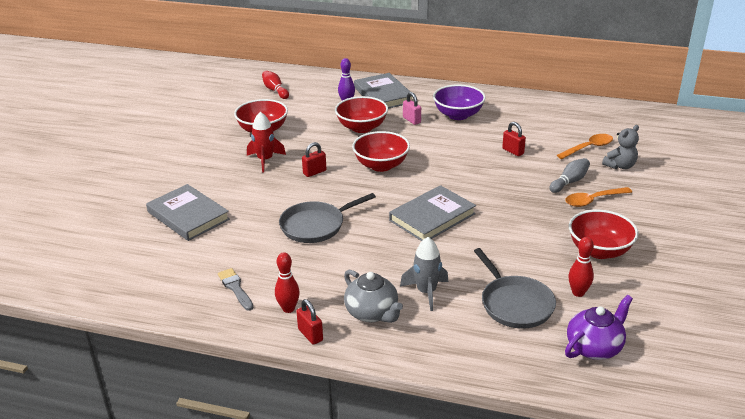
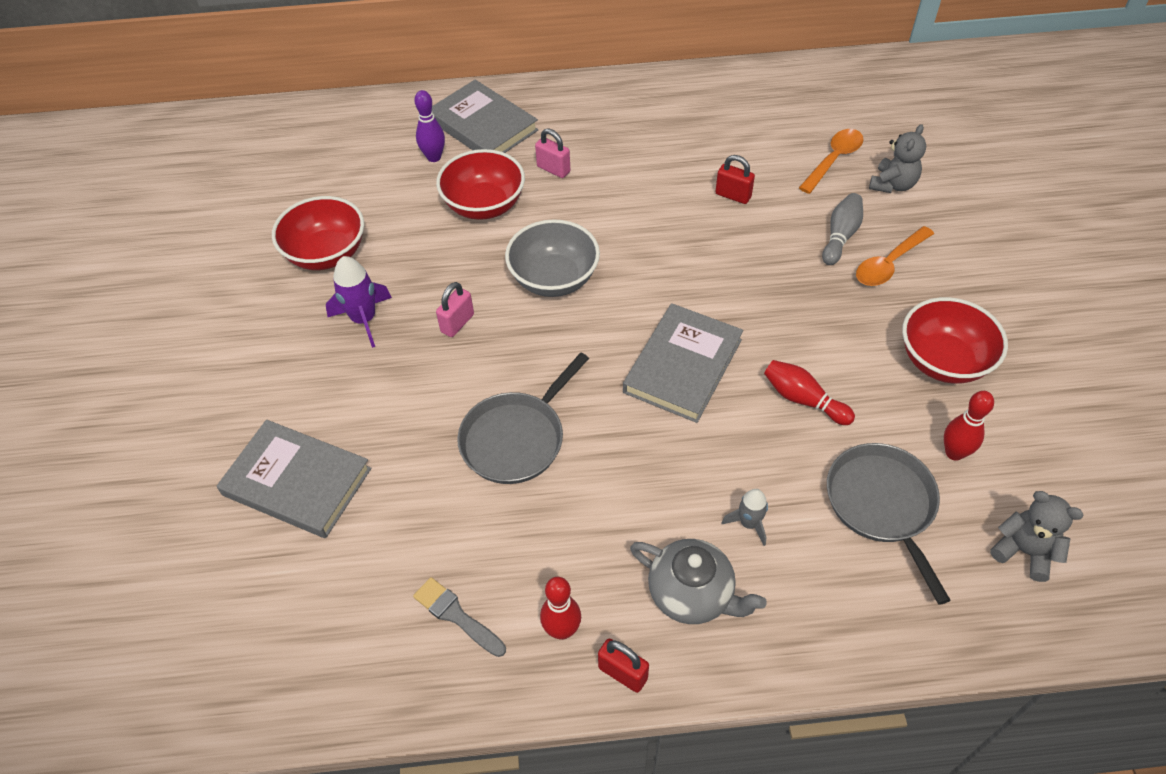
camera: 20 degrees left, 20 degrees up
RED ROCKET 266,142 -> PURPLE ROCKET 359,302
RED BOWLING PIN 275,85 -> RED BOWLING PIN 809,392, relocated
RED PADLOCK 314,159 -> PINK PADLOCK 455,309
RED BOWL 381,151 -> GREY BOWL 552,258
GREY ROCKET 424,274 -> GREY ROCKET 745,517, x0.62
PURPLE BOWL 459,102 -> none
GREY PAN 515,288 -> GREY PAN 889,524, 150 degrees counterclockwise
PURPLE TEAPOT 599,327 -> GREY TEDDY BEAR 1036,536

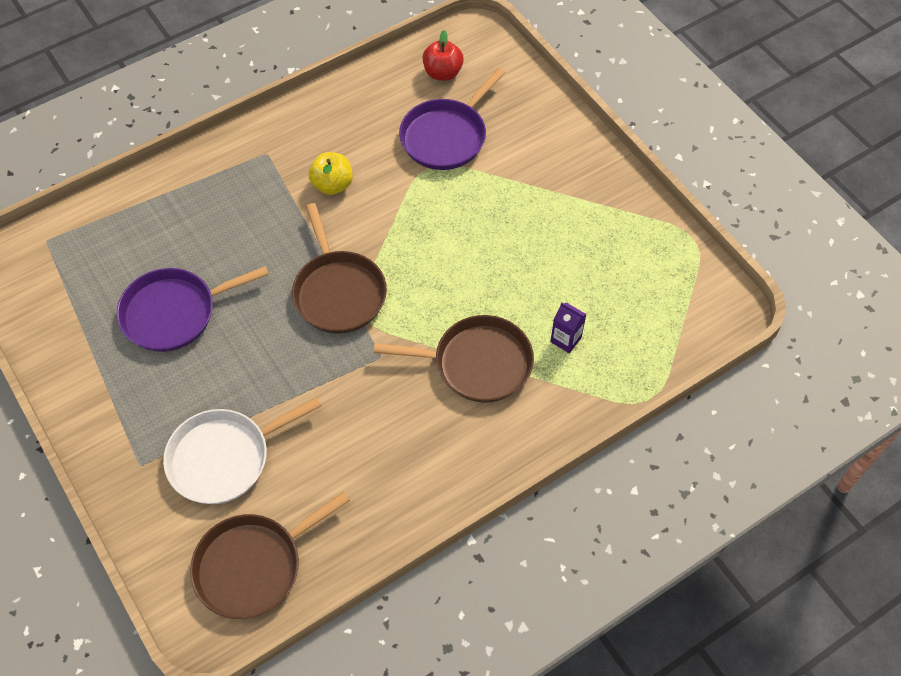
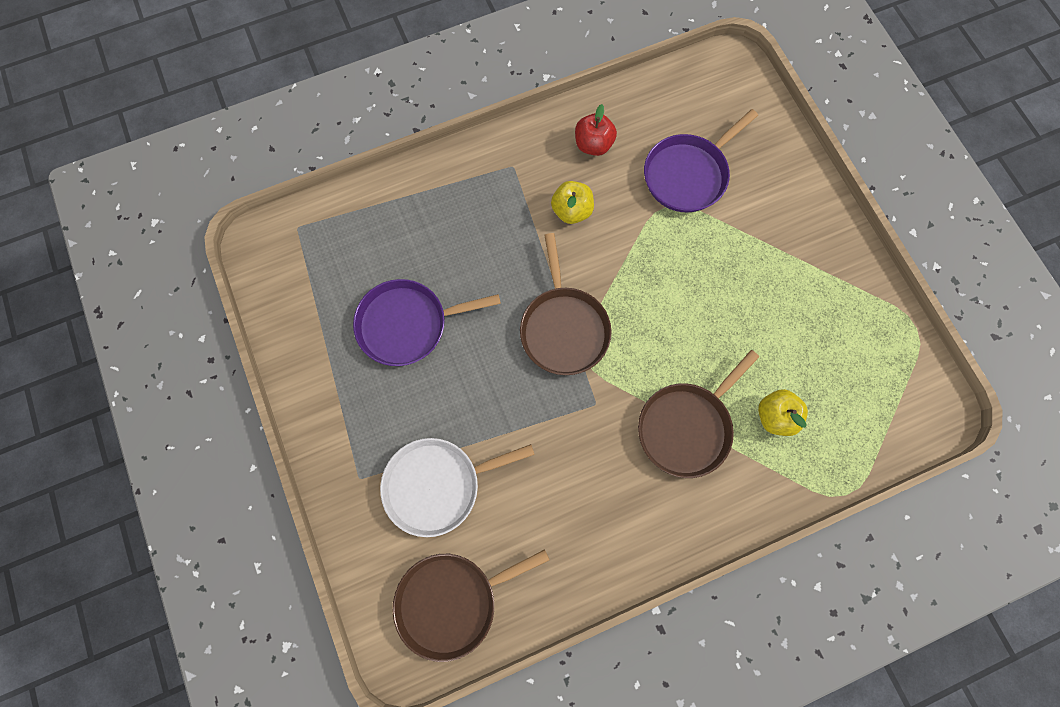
camera: 10 degrees right, 15 degrees up
BROWN PAN 454,358 -> BROWN PAN 698,414, 120 degrees clockwise
RED APPLE 443,55 -> RED APPLE 596,130, relocated
PURPLE CARTON 568,327 -> YELLOW APPLE 783,412

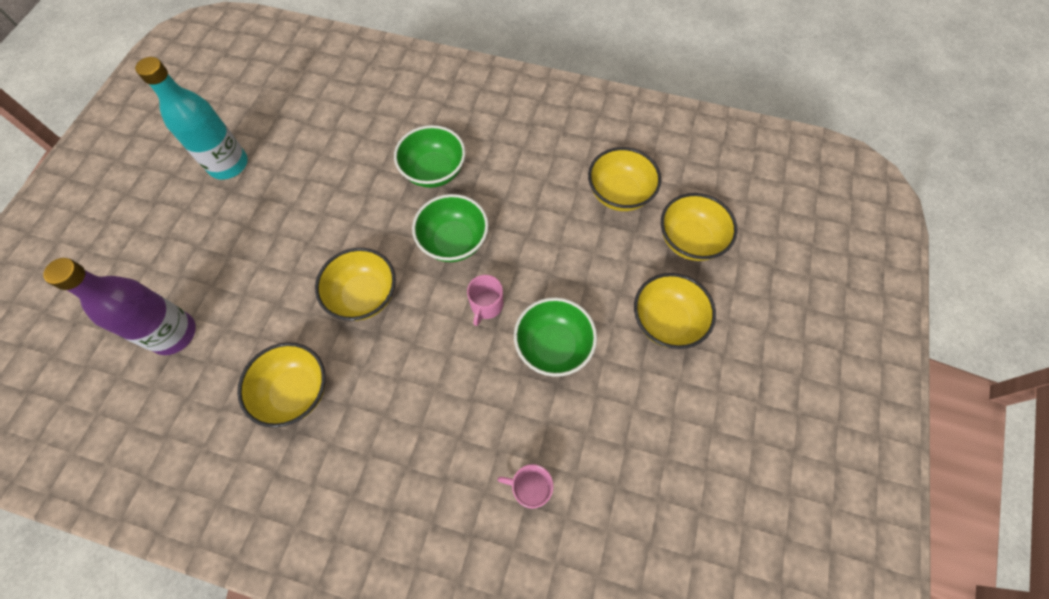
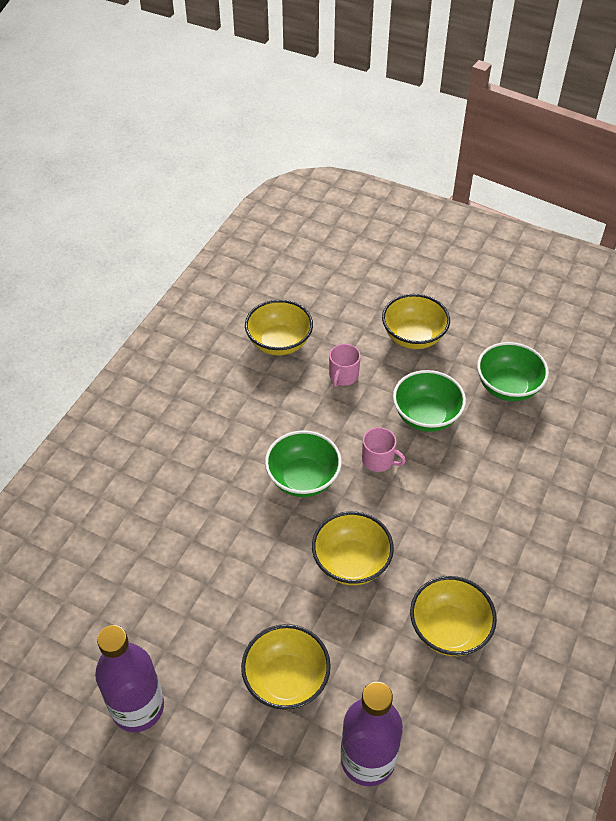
camera: 80 degrees left, 15 degrees down
TURQUOISE BOTTLE 191,118 -> PURPLE BOTTLE 129,678
GREEN BOWL 430,156 -> GREEN BOWL 513,371, relocated
PINK MUG 526,486 -> PINK MUG 345,365, relocated
YELLOW BOWL 699,227 -> YELLOW BOWL 286,667, relocated

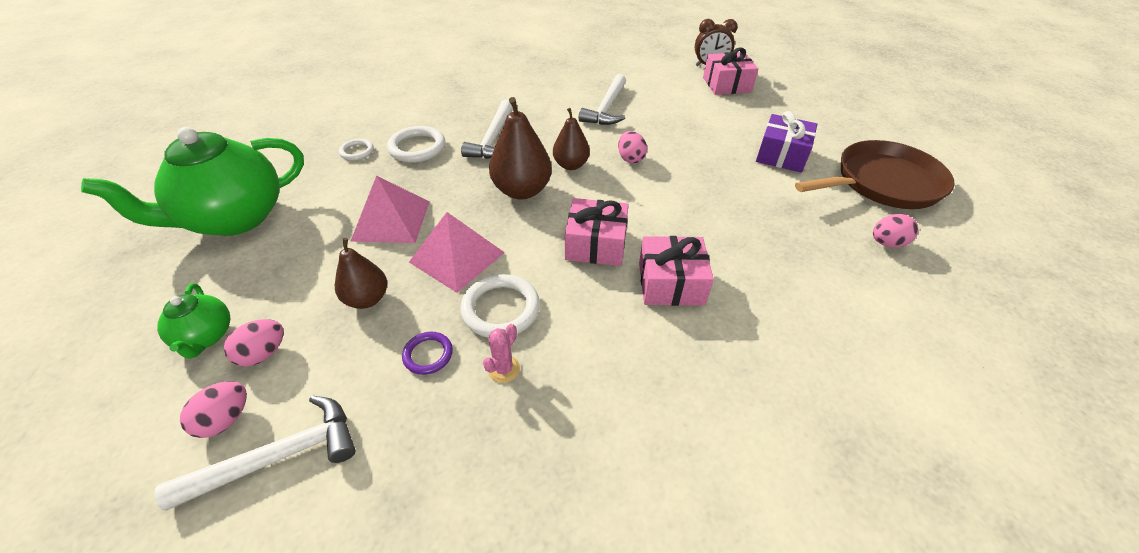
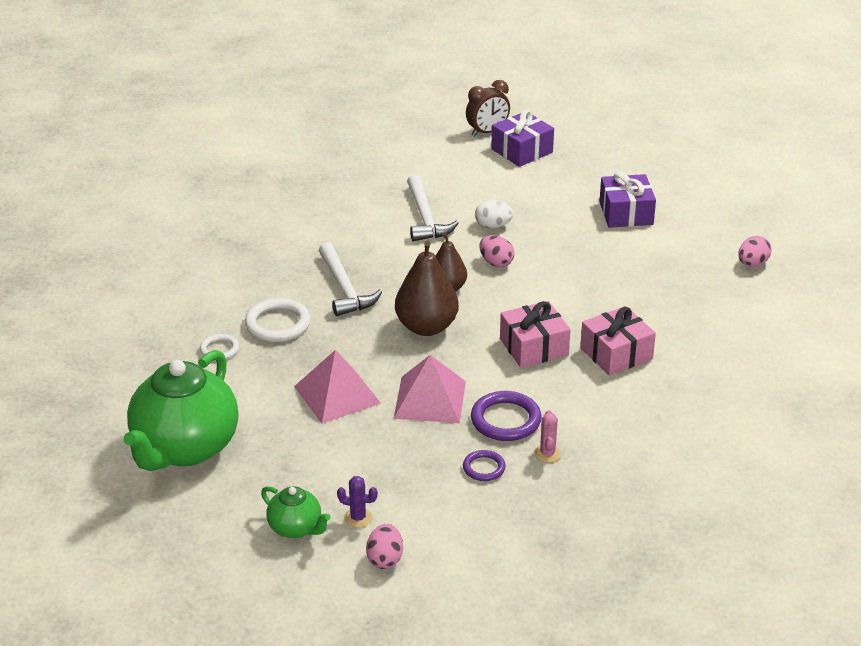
camera: 30 degrees left, 10 degrees down
WHITE HAMMER 255,453 -> none
PINK EGG 254,343 -> PURPLE CACTUS 357,502
BROWN PEAR 361,273 -> none
WHITE RING 500,306 -> PURPLE RING 506,416
PINK GIFT 730,71 -> PURPLE GIFT 522,138
BROWN PAN 874,174 -> none
none -> WHITE EGG 494,214

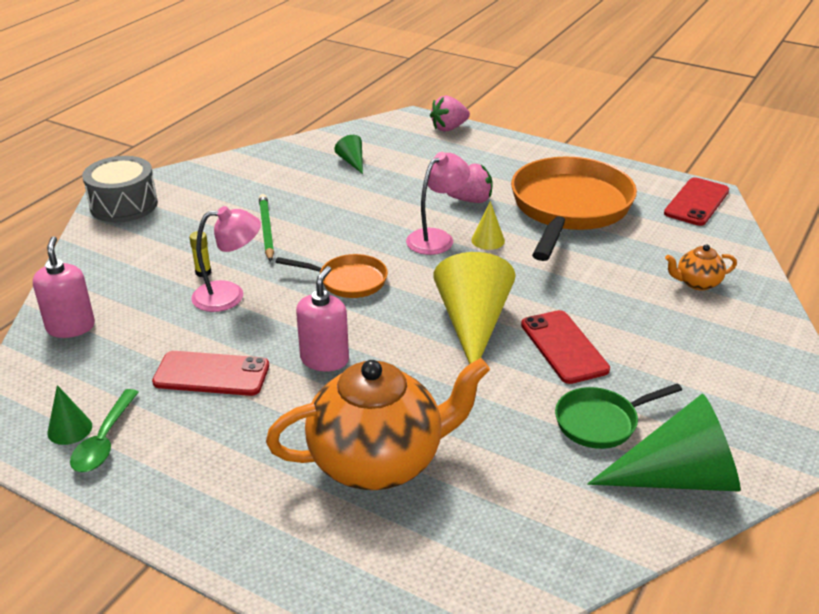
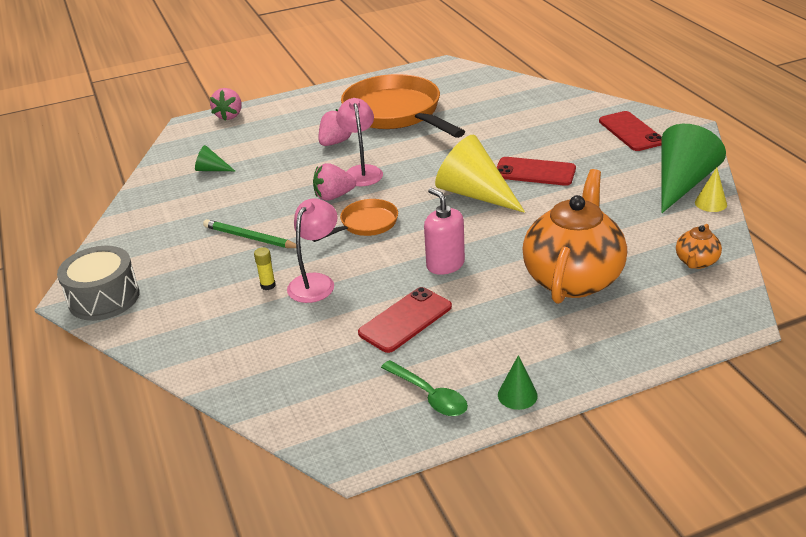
camera: 50 degrees left, 0 degrees up
PINK SOAP DISPENSER 64,287 -> none
GREEN CONE 70,415 -> GREEN CONE 518,382, relocated
YELLOW CONE 488,225 -> YELLOW CONE 711,189, relocated
GREEN PAN 618,416 -> none
RED PHONE 696,201 -> RED PHONE 630,131, relocated
ORANGE TEAPOT 701,267 -> ORANGE TEAPOT 699,246, relocated
none -> PINK STRAWBERRY 334,182

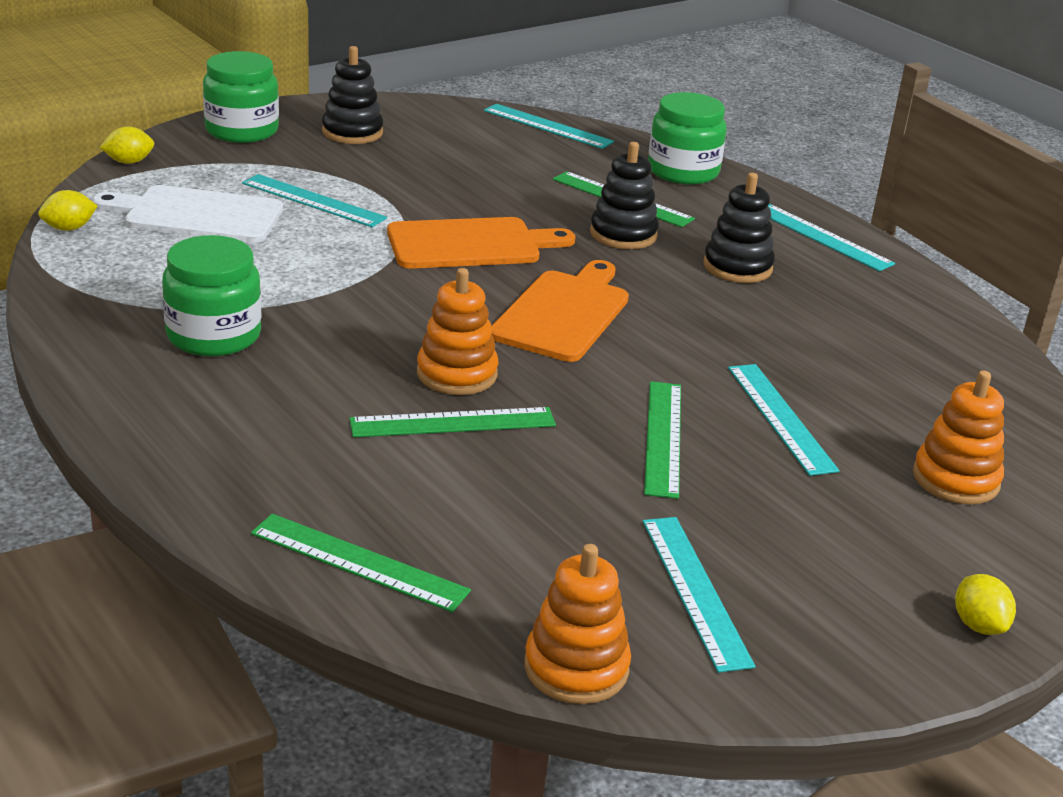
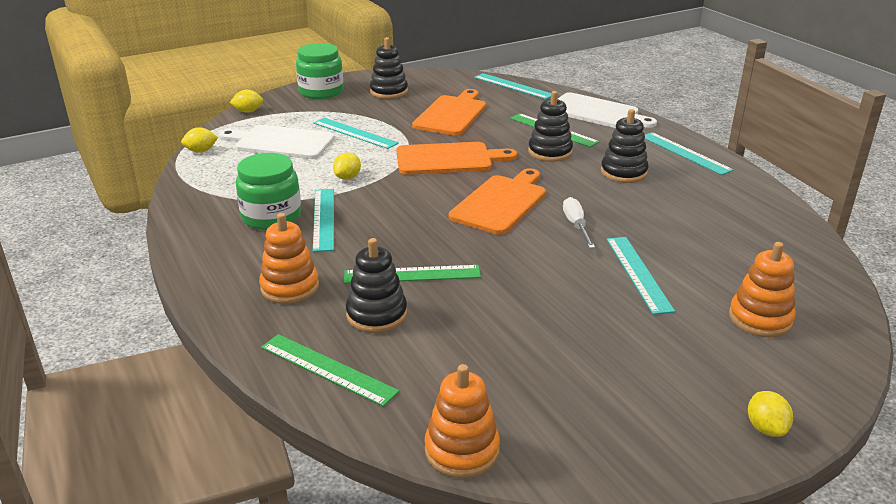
camera: 10 degrees right, 0 degrees up
ORANGE STACKING TOY 458,331 -> ORANGE STACKING TOY 289,258, relocated
TURQUOISE RULER 699,595 -> TURQUOISE RULER 323,220, relocated
GREEN RULER 662,440 -> none
GREEN JAR 687,138 -> WHITE CUTTING BOARD 607,110
none -> YELLOW LEMON 347,166
none -> BLACK STACKING TOY 376,285
none -> ORANGE CUTTING BOARD 449,112
none -> WHITE SCREWDRIVER 579,222

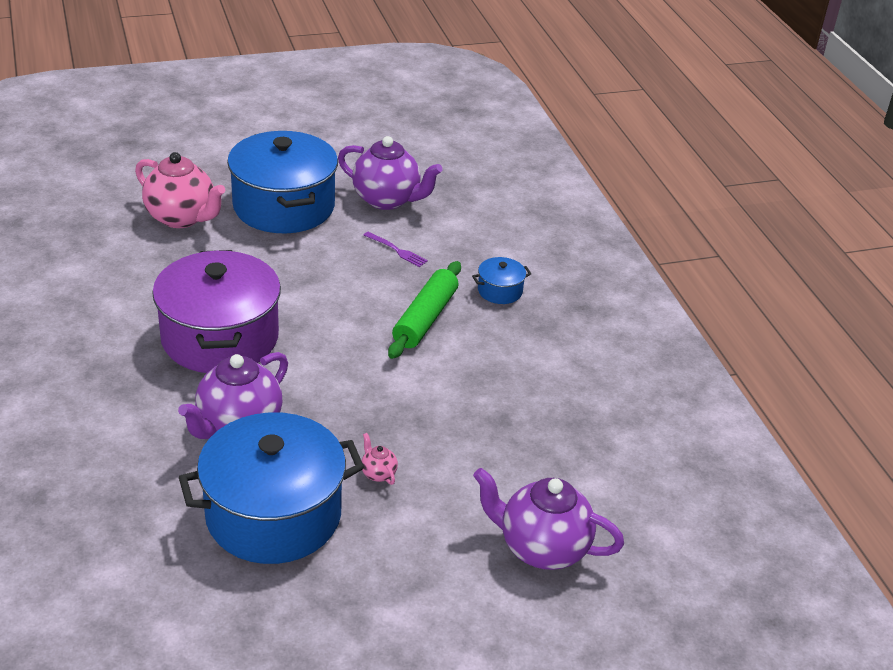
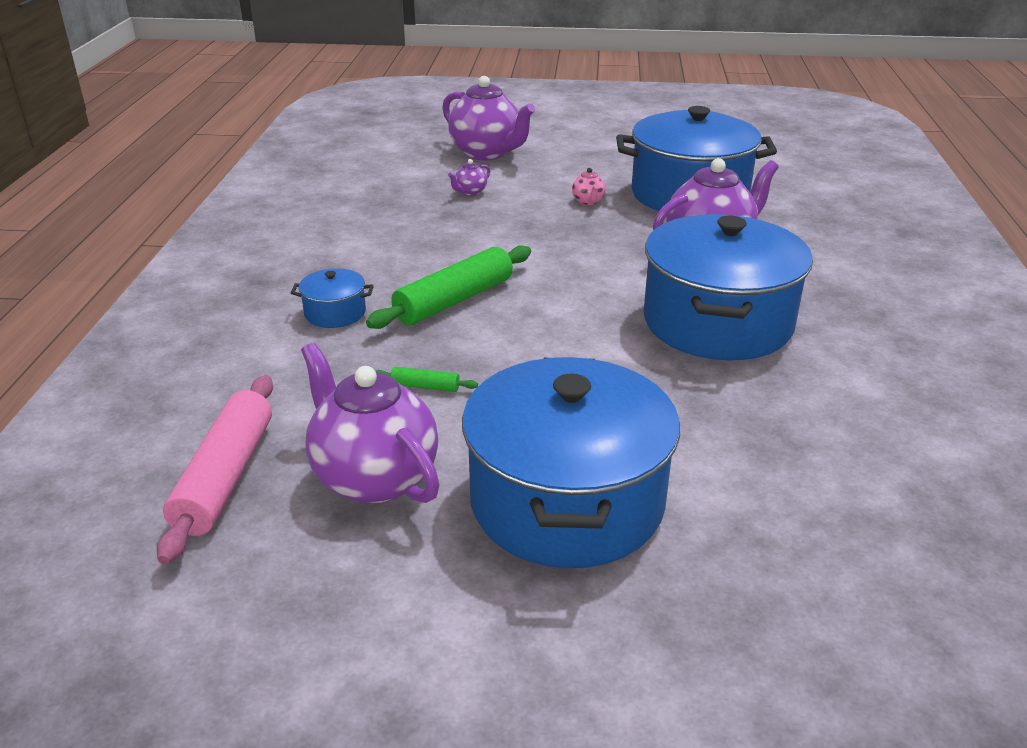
camera: 155 degrees left, 5 degrees down
PINK TEAPOT 180,190 -> none
PURPLE POT 216,311 -> BLUE POT 728,287
PURPLE FORK 396,249 -> GREEN ROLLING PIN 426,379
none -> PINK ROLLING PIN 215,469
none -> PURPLE TEAPOT 469,177

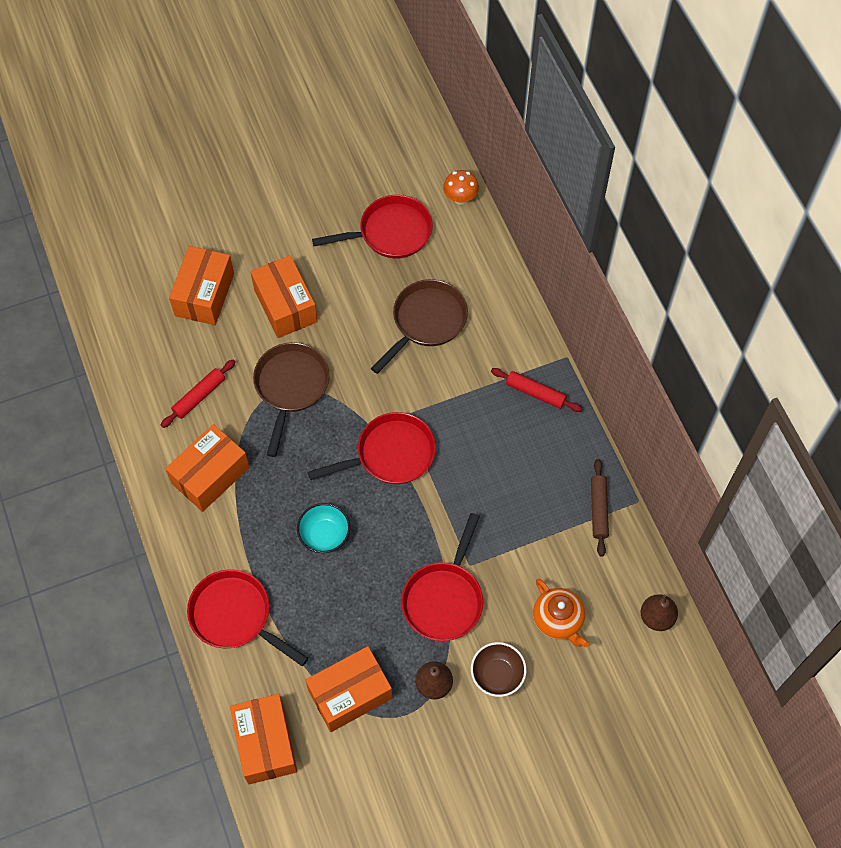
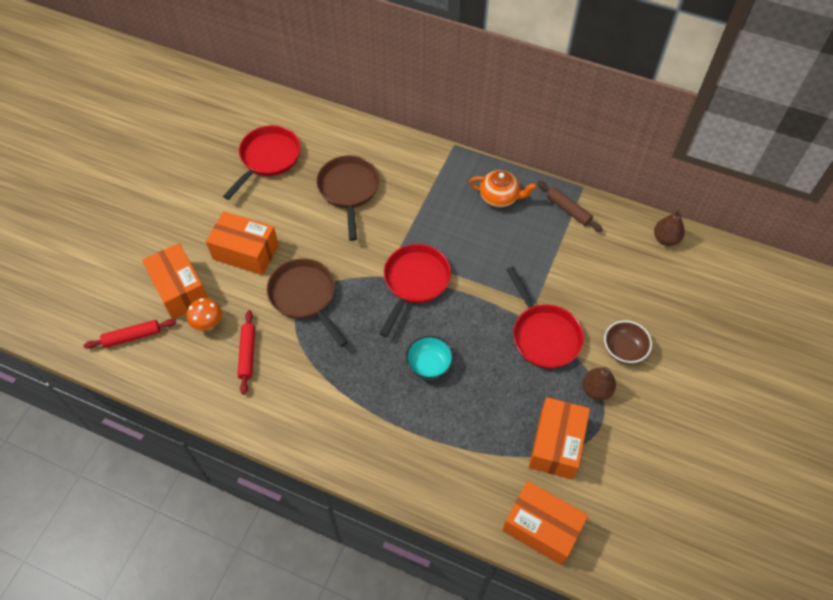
camera: 45 degrees left, 5 degrees down
ORANGE BOX 207,468 -> none
RED PAN 247,617 -> none
ORANGE MUSHROOM 461,187 -> ORANGE MUSHROOM 204,314, relocated
RED ROLLING PIN 537,390 -> RED ROLLING PIN 129,334, relocated
ORANGE TEAPOT 561,613 -> ORANGE TEAPOT 503,189, relocated

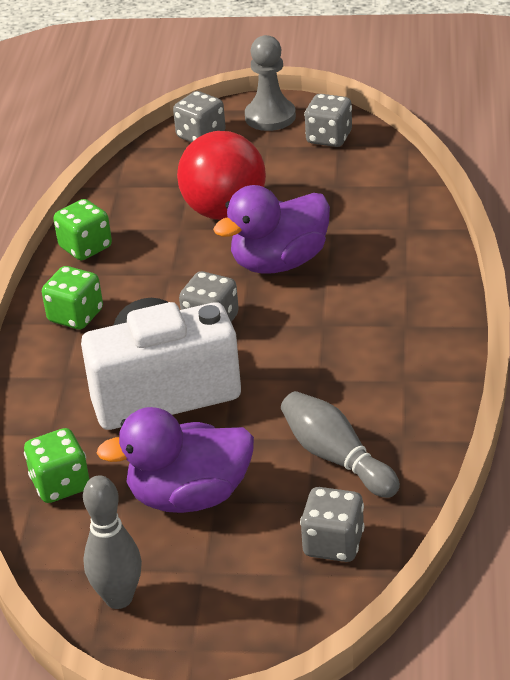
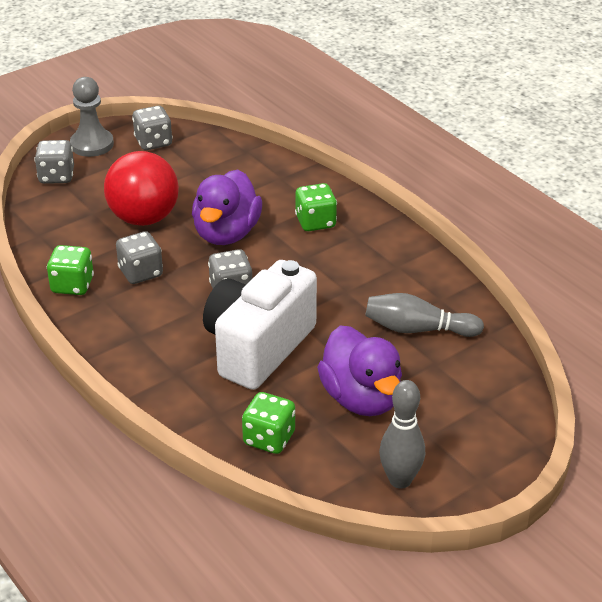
camera: 45 degrees left, 0 degrees up
GREEN DICE 72,297 -> GREEN DICE 316,207, relocated
PURPLE DUCK 175,460 -> PURPLE DUCK 359,371, 60 degrees counterclockwise
GREY DICE 332,524 -> GREY DICE 139,257, relocated

